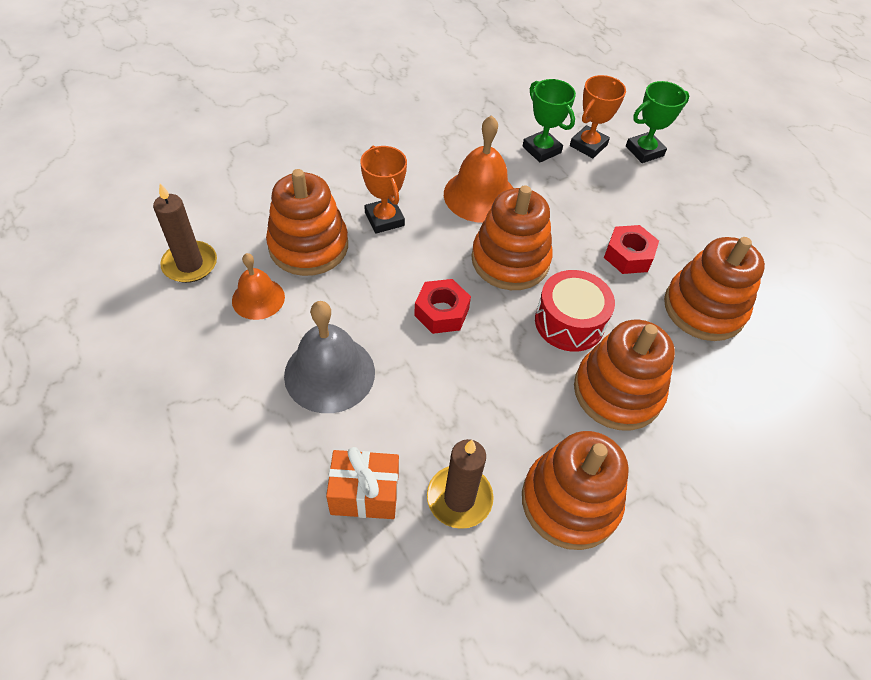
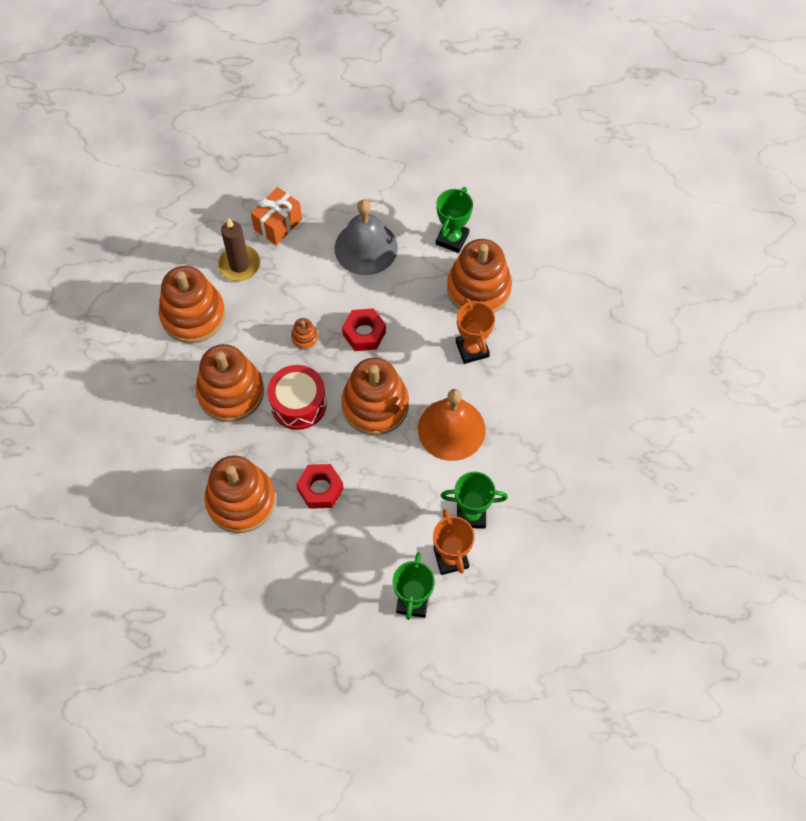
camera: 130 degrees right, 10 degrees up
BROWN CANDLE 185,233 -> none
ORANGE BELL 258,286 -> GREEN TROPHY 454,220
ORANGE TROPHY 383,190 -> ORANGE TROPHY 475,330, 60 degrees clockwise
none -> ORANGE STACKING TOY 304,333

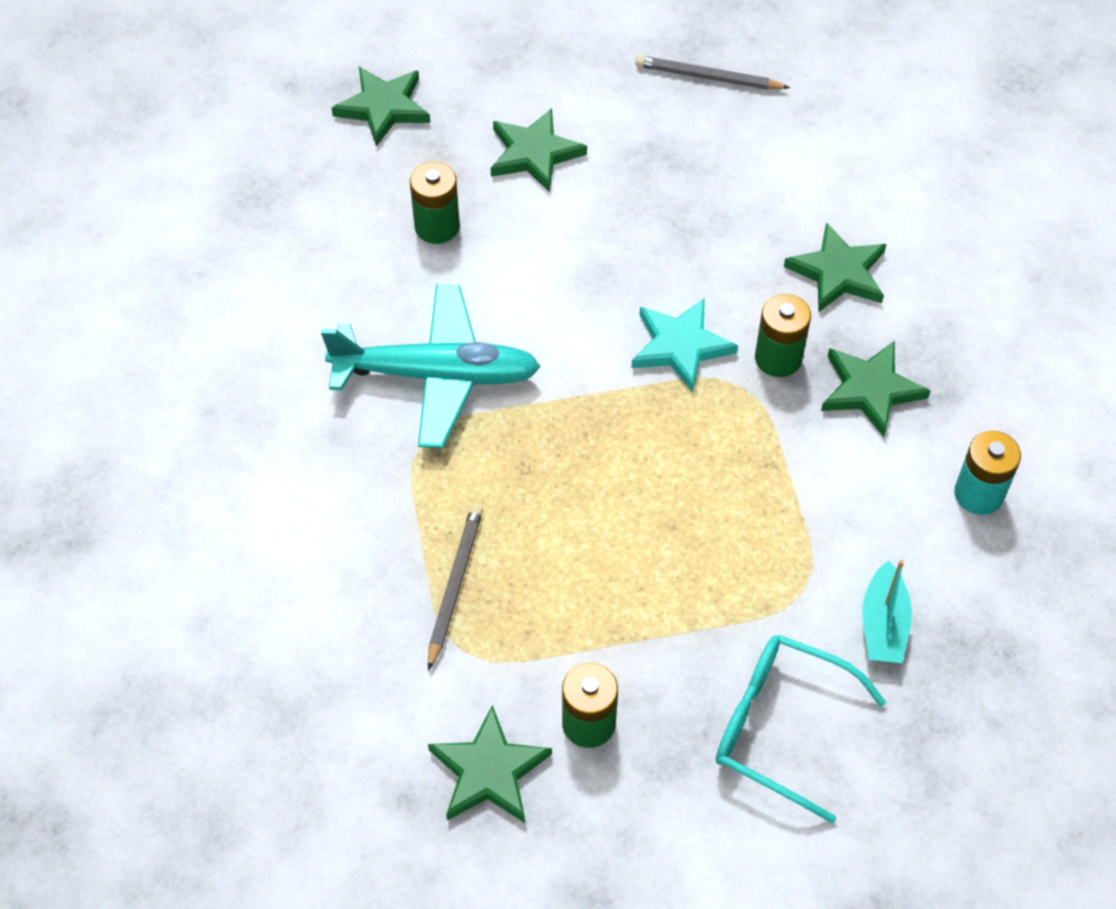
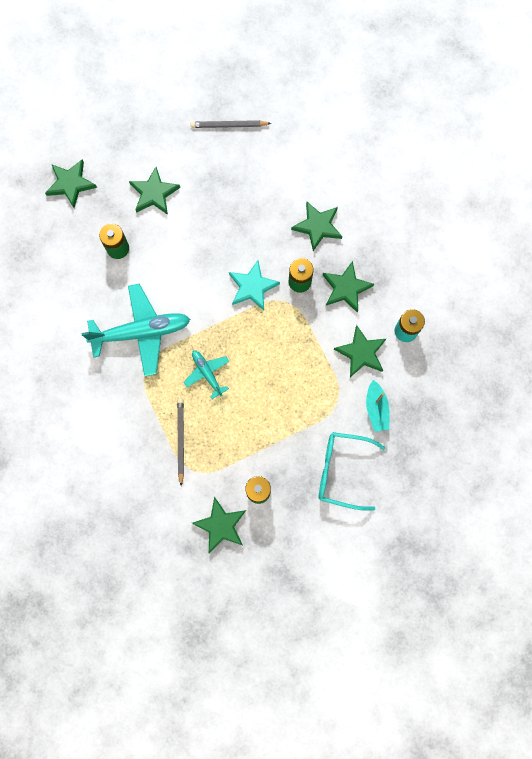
camera: 15 degrees left, 20 degrees up
none -> TURQUOISE PLANE 207,374
none -> GREEN STAR 360,351

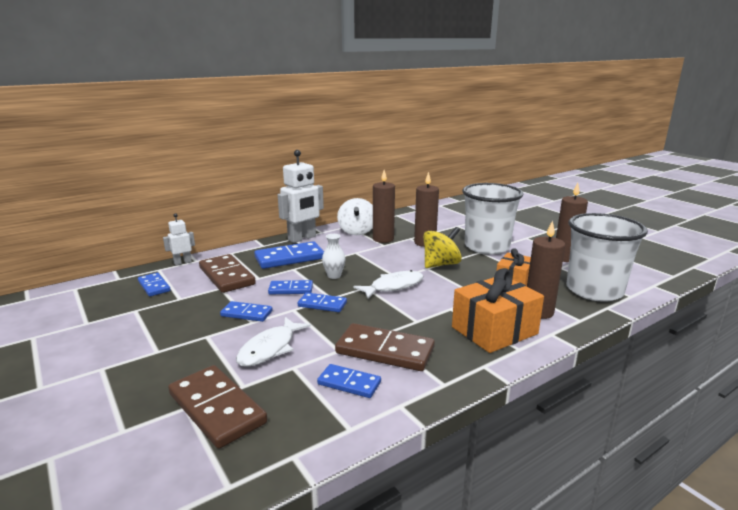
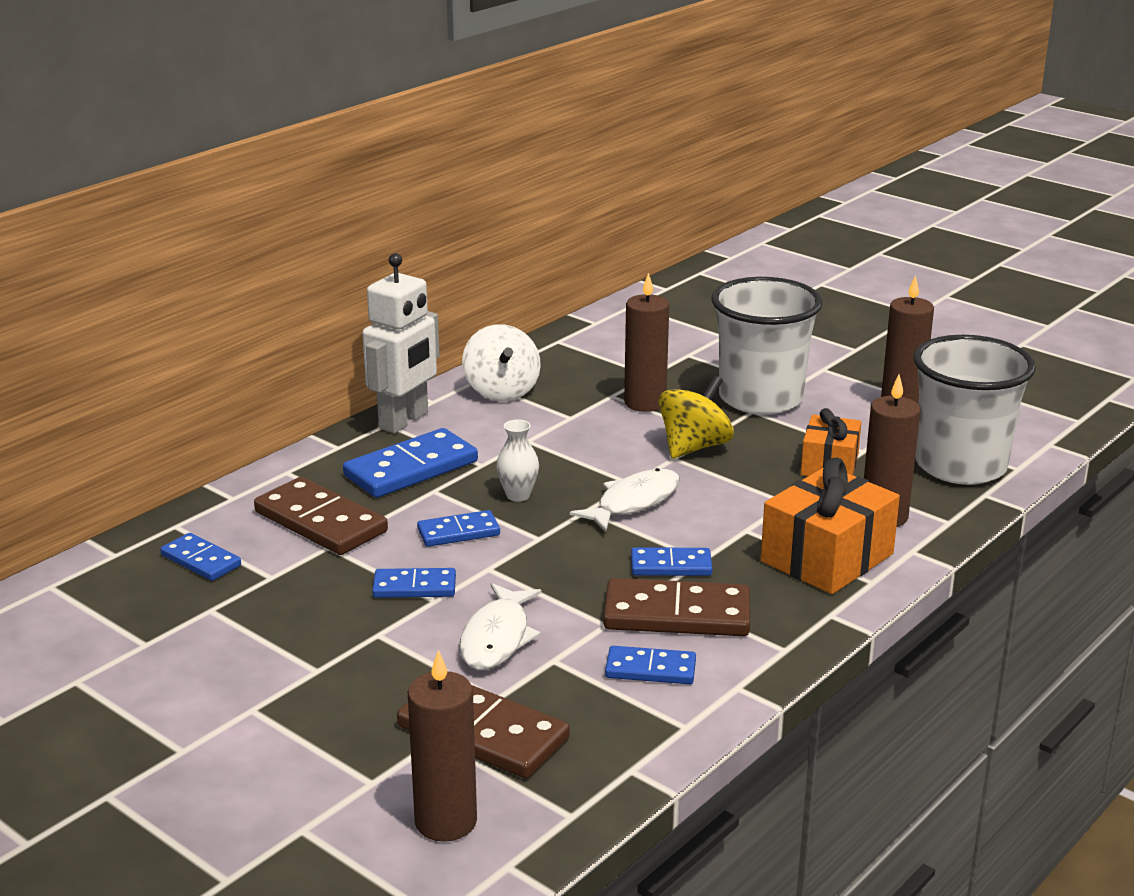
camera: 15 degrees left, 5 degrees up
WHITE ROBOT 179,239 -> none
BLUE DOMINO 322,302 -> BLUE DOMINO 672,561, relocated
BROWN CANDLE 384,206 -> BROWN CANDLE 442,746, relocated

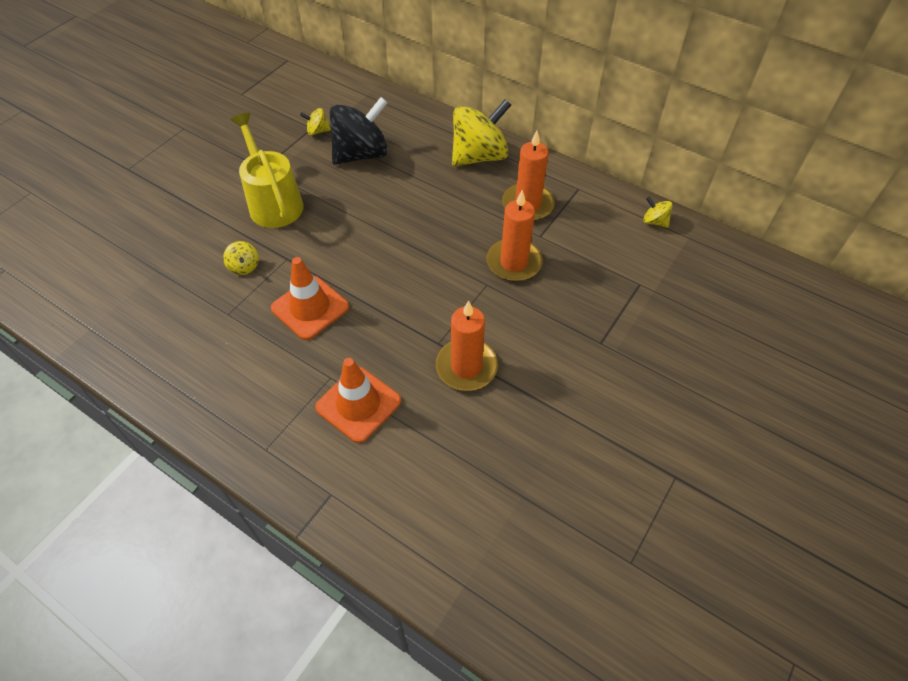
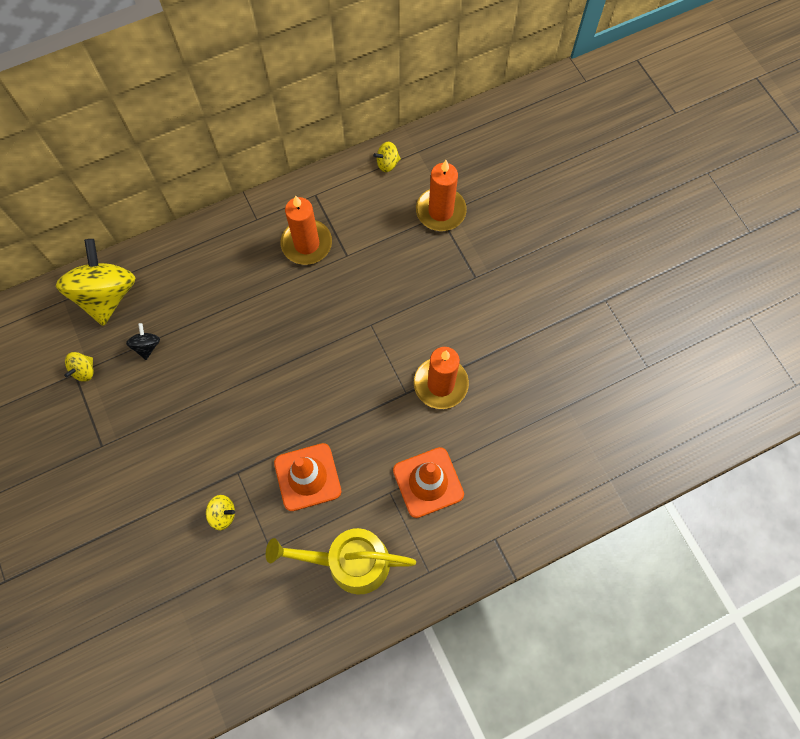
camera: 60 degrees left, 15 degrees up
YELLOW WATERING CAN 266,170 -> YELLOW WATERING CAN 341,561, relocated
BLACK SPINNING TOP 359,131 -> BLACK SPINNING TOP 143,341, x0.43
YELLOW SPINNING TOP 481,133 -> YELLOW SPINNING TOP 96,282, relocated
ORANGE CANDLE 514,235 -> ORANGE CANDLE 441,195, relocated

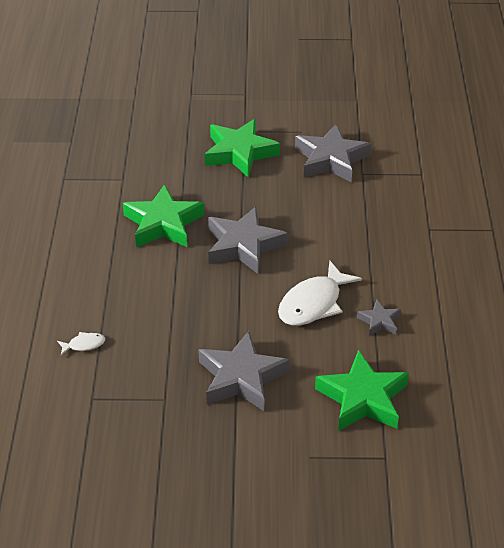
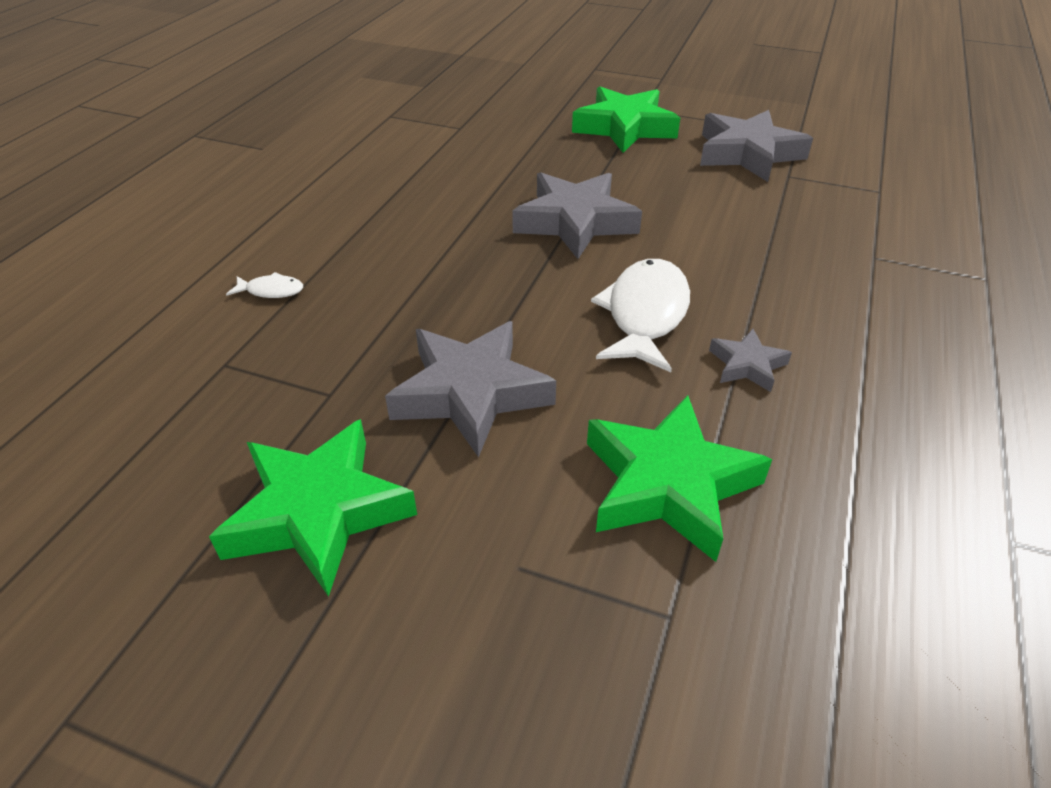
camera: 20 degrees right, 0 degrees up
GREEN STAR 163,215 -> GREEN STAR 313,508, relocated
WHITE FISH 320,293 -> WHITE FISH 640,315, 135 degrees clockwise

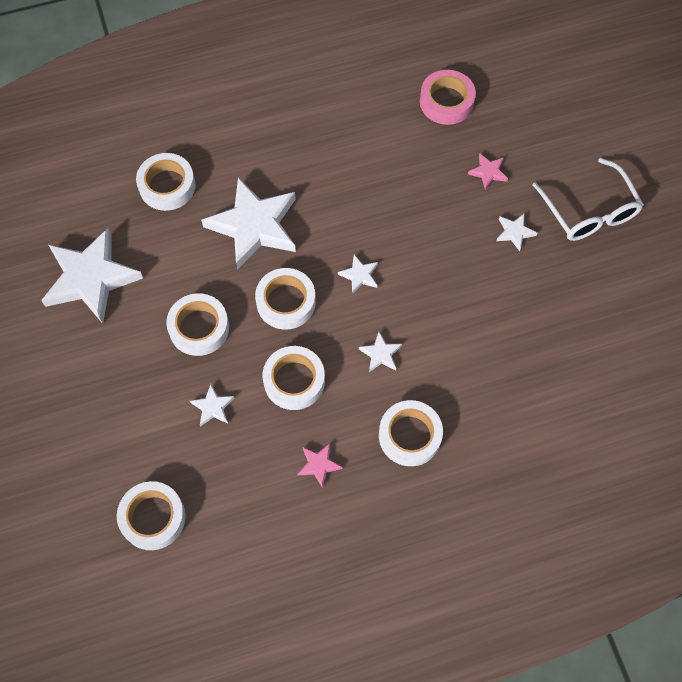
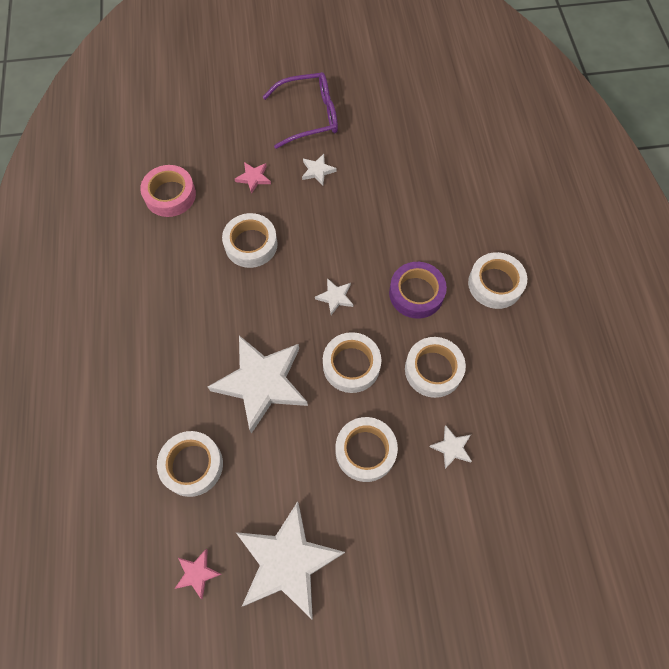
camera: 80 degrees left, 0 degrees up
WHITE TAPE 151,515 -> WHITE TAPE 249,240, relocated
PINK STAR 320,465 -> PINK STAR 198,574, relocated
WHITE STAR 380,352 -> PURPLE TAPE 418,290
WHITE GLASSES 588,199 -> PURPLE GLASSES 300,110

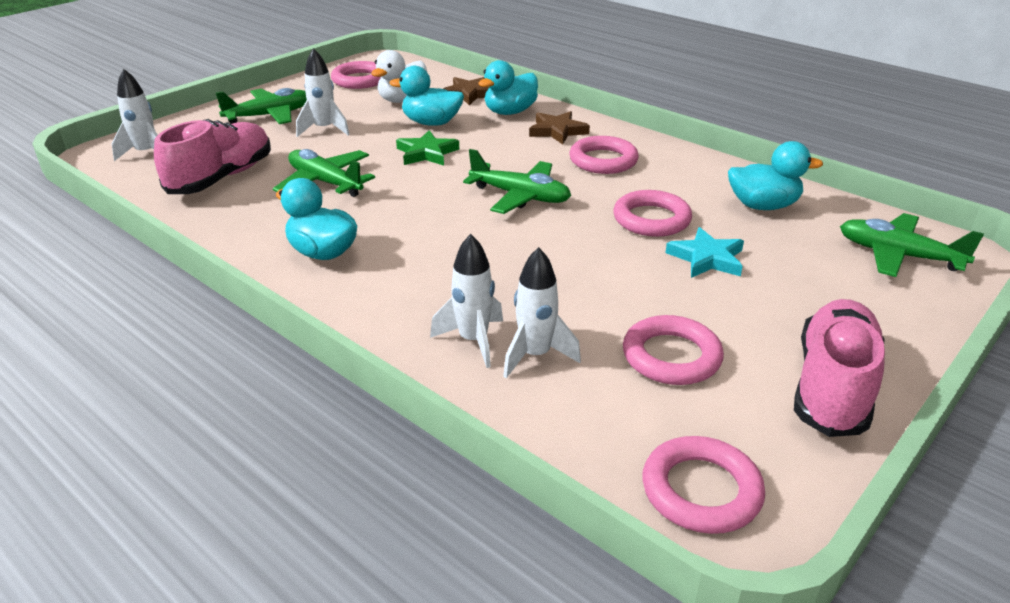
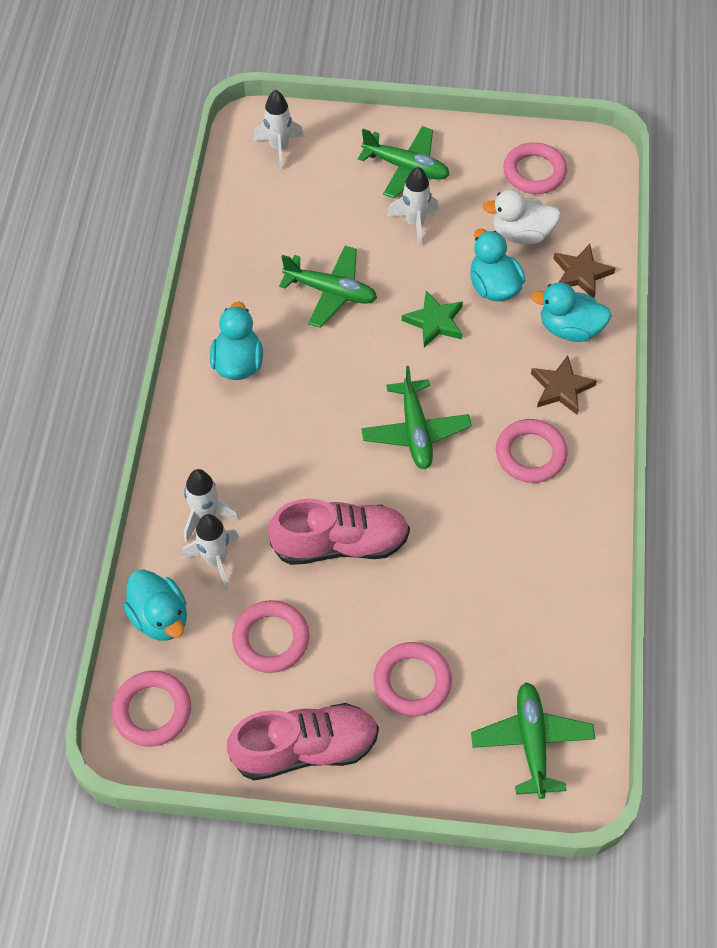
camera: 55 degrees right, 25 degrees up
PINK SHOE 212,156 -> PINK SHOE 339,532, relocated
GREEN PLANE 324,173 -> GREEN PLANE 328,287, 105 degrees clockwise
PINK RING 652,213 -> PINK RING 412,679, relocated
TURQUOISE STAR 704,252 -> none
TURQUOISE DUCK 775,175 -> TURQUOISE DUCK 155,605, relocated

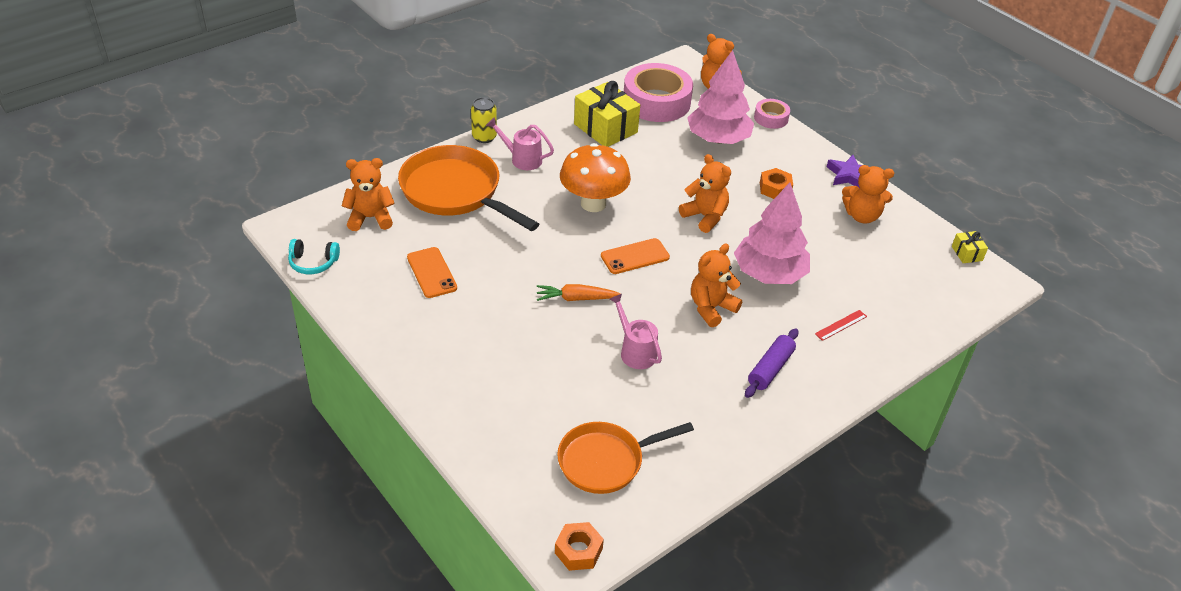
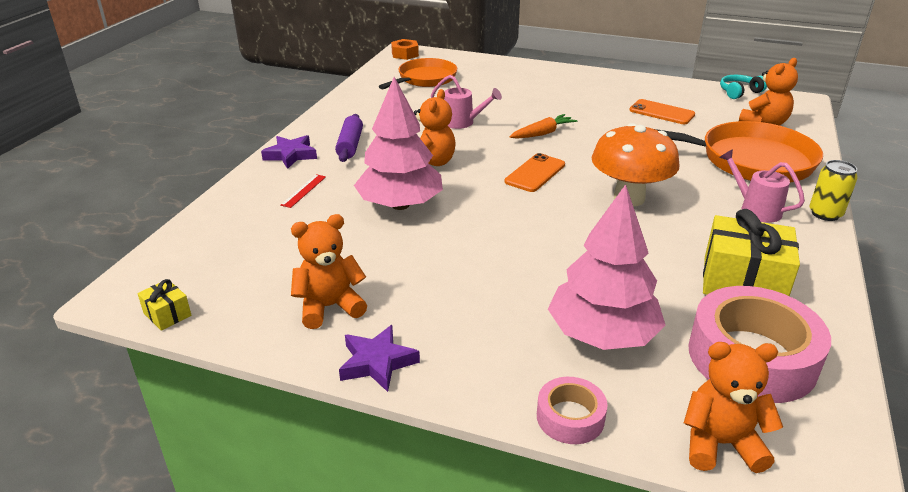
camera: 150 degrees right, 10 degrees down
PINK WATERING CAN 520,143 -> PINK WATERING CAN 762,186, 120 degrees counterclockwise
ORANGE TEDDY BEAR 705,193 -> none
ORANGE NUT 776,183 -> none
none -> PURPLE STAR 289,152

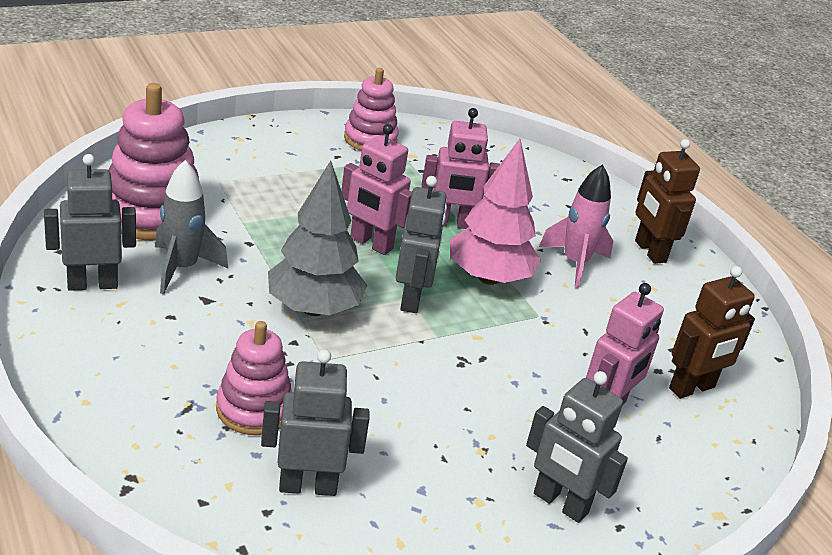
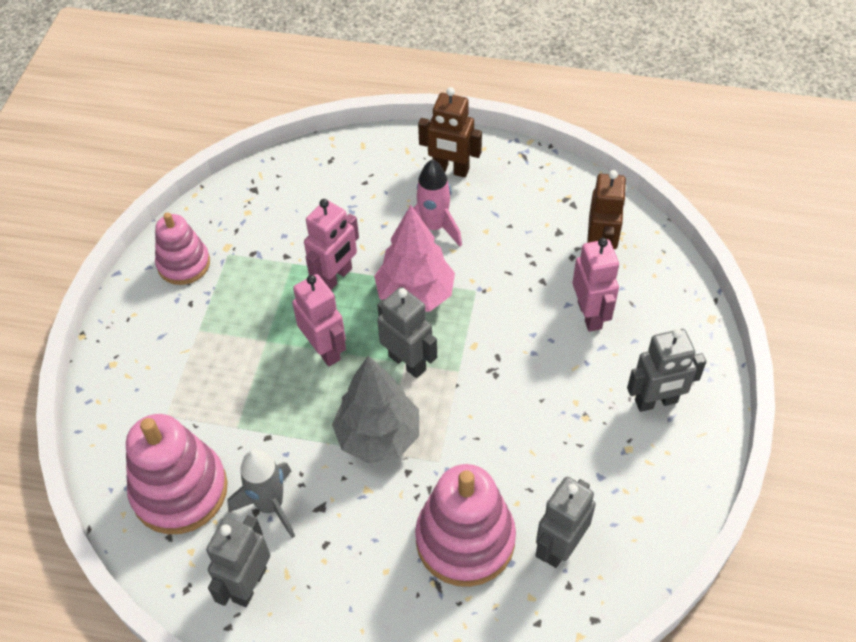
camera: 45 degrees left, 20 degrees up
PINK STACKING TOY 254,378 -> PINK STACKING TOY 465,525, x1.58
PINK ROBOT 376,189 -> PINK ROBOT 319,320, 105 degrees counterclockwise

